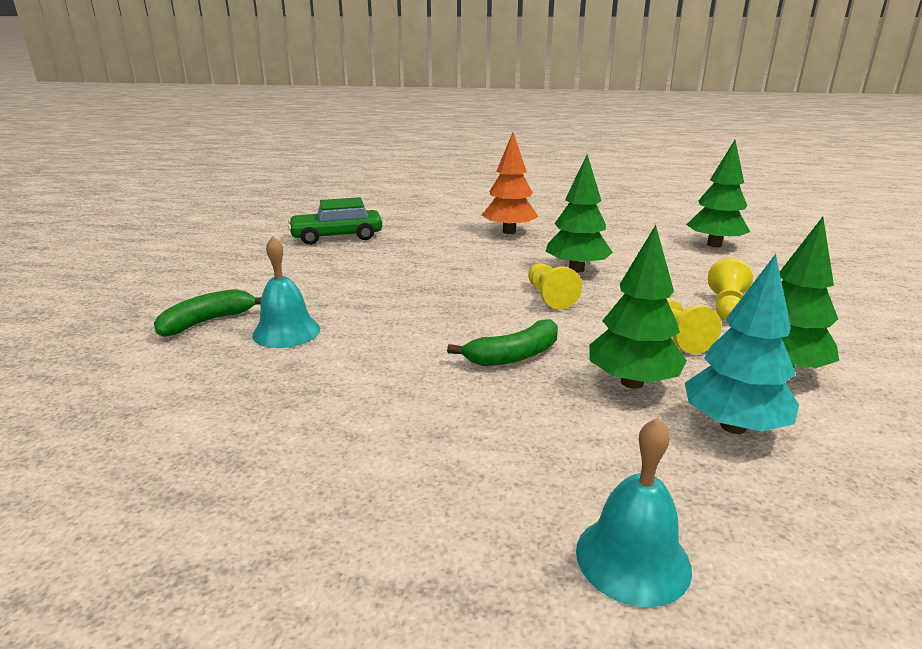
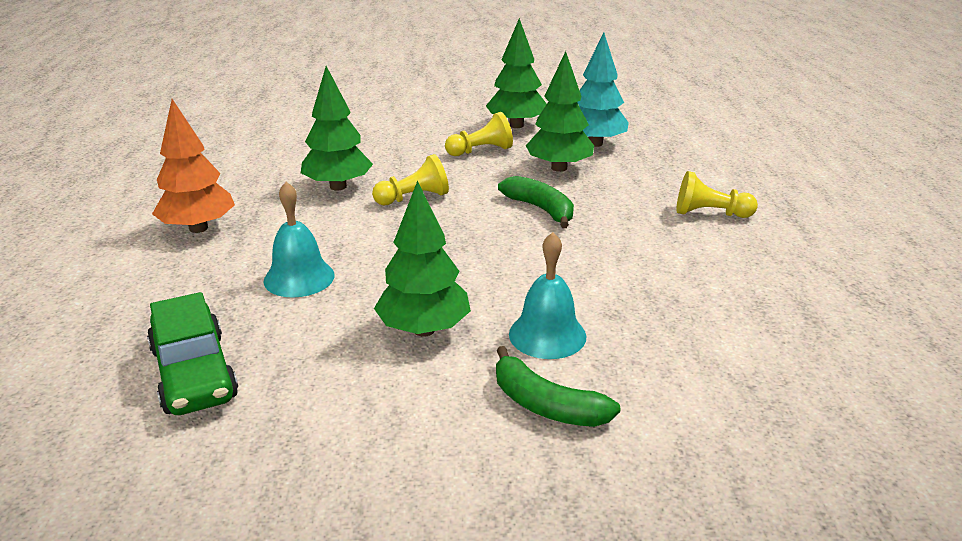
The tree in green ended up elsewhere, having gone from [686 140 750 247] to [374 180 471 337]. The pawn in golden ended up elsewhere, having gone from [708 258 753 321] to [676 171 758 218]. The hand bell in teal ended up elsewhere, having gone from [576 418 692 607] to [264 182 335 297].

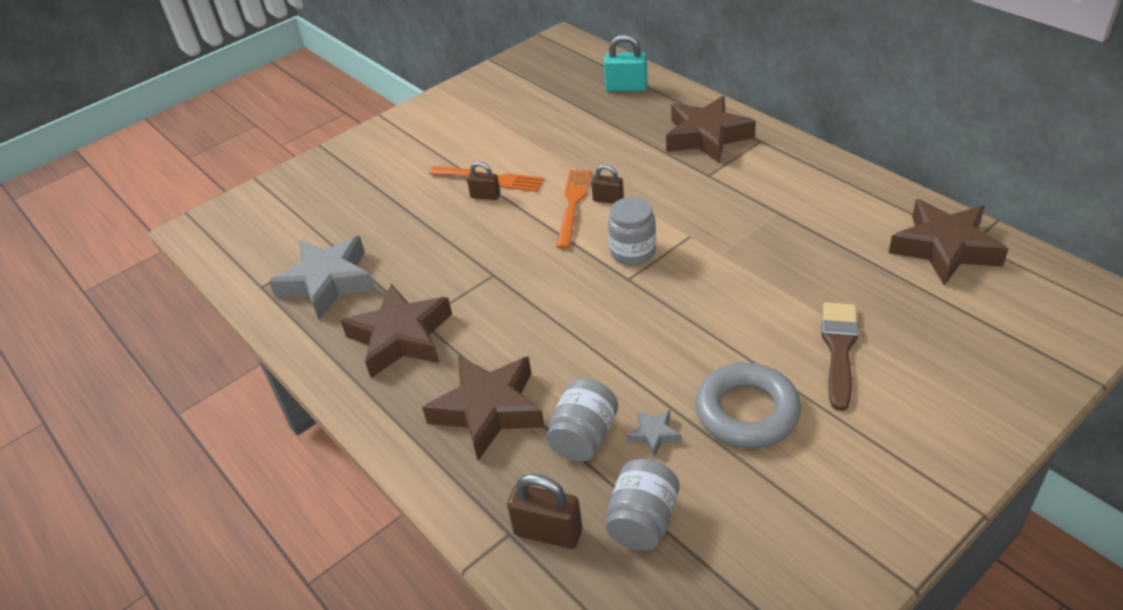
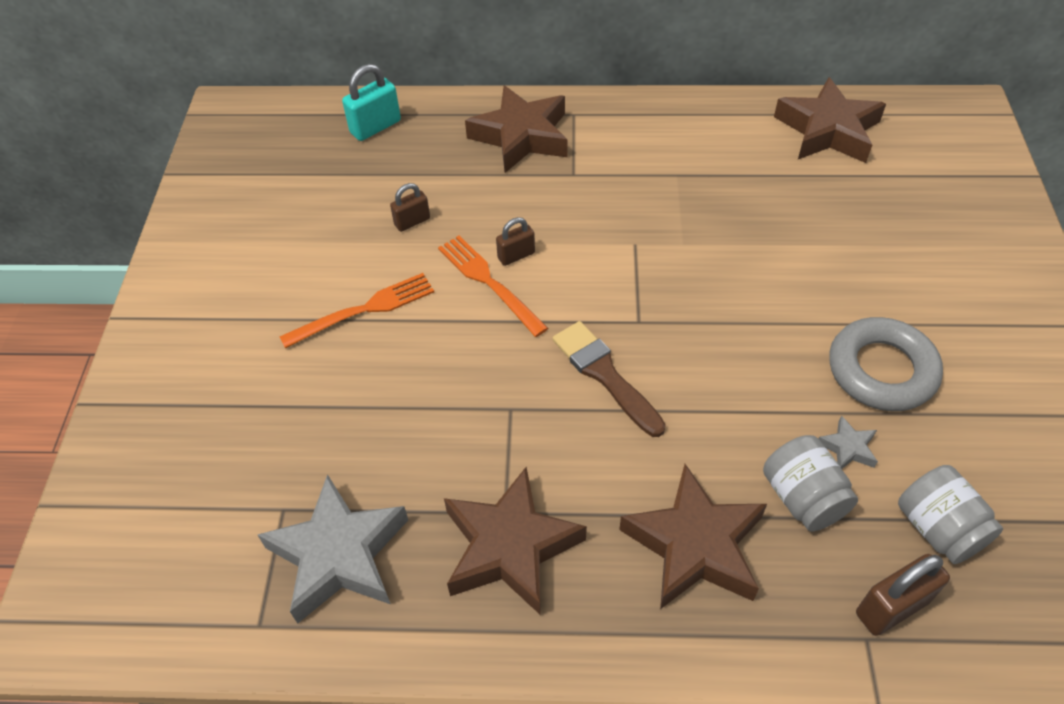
The lock in brown ended up elsewhere, having gone from [467 162 500 200] to [390 183 430 232]. The second view lost the jar in grey at [608 197 656 265]. The paintbrush in brown ended up elsewhere, having gone from [822 302 858 411] to [553 321 666 437].

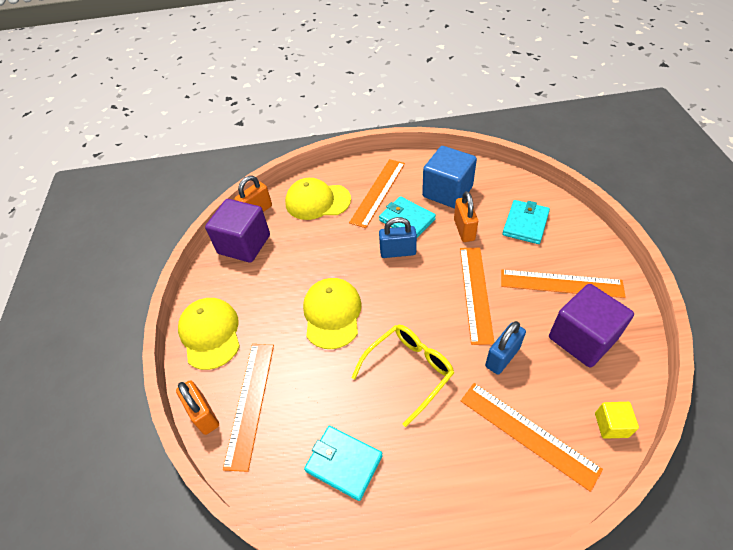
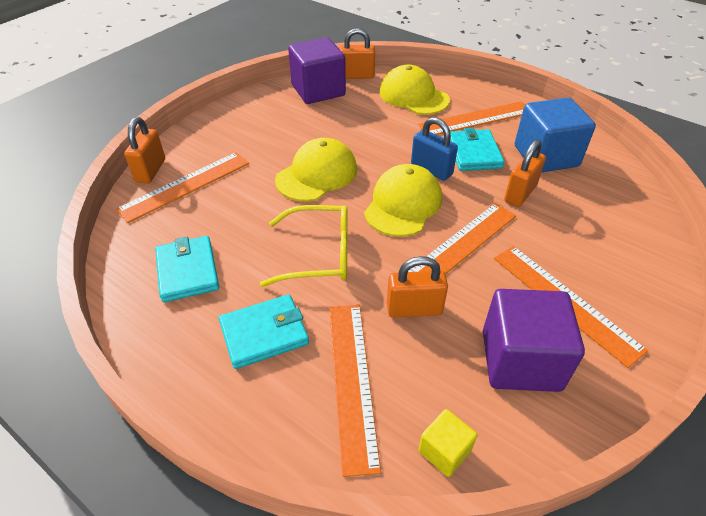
The card wallet in teal ended up elsewhere, having gone from [502 200 550 244] to [219 294 309 369]. The cap in golden ended up elsewhere, having gone from [178 298 240 370] to [364 164 442 237]. What was the lock in blue at [485 321 526 375] turned into the lock in orange at [387 256 448 318].

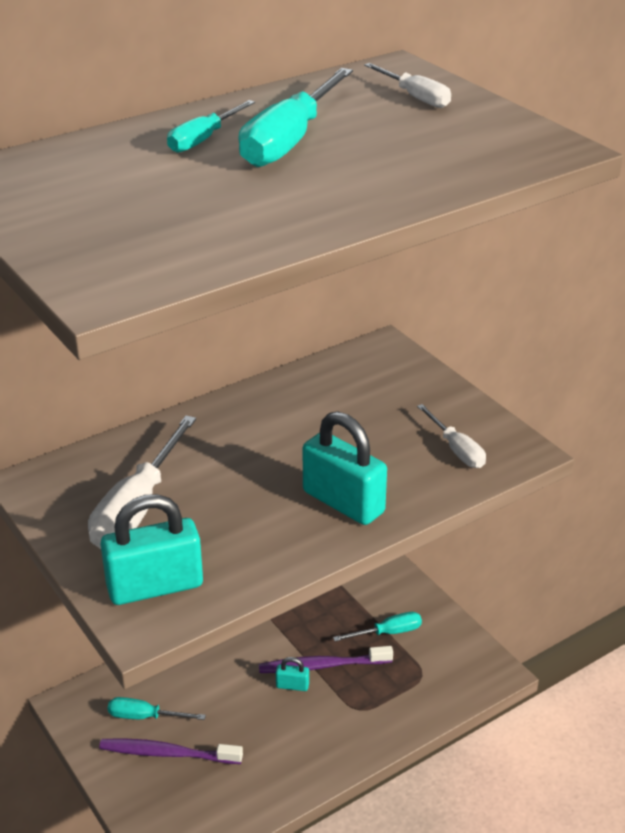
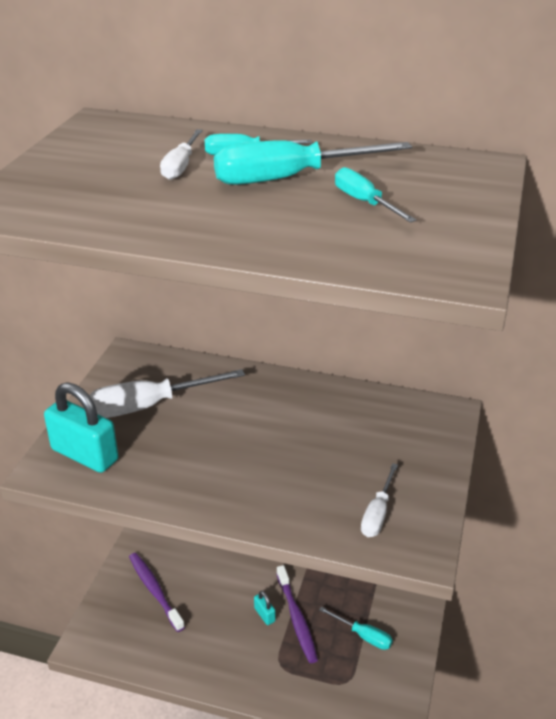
The flat screwdriver in pure white ended up elsewhere, having gone from [364 63 451 108] to [160 129 203 180]. The second view lost the lock in teal at [303 411 387 525]. The tooth brush in violet at [259 646 393 673] ended up facing another way, 150 degrees counterclockwise from before. The flat screwdriver in teal ended up elsewhere, having gone from [108 697 206 720] to [335 167 416 223].

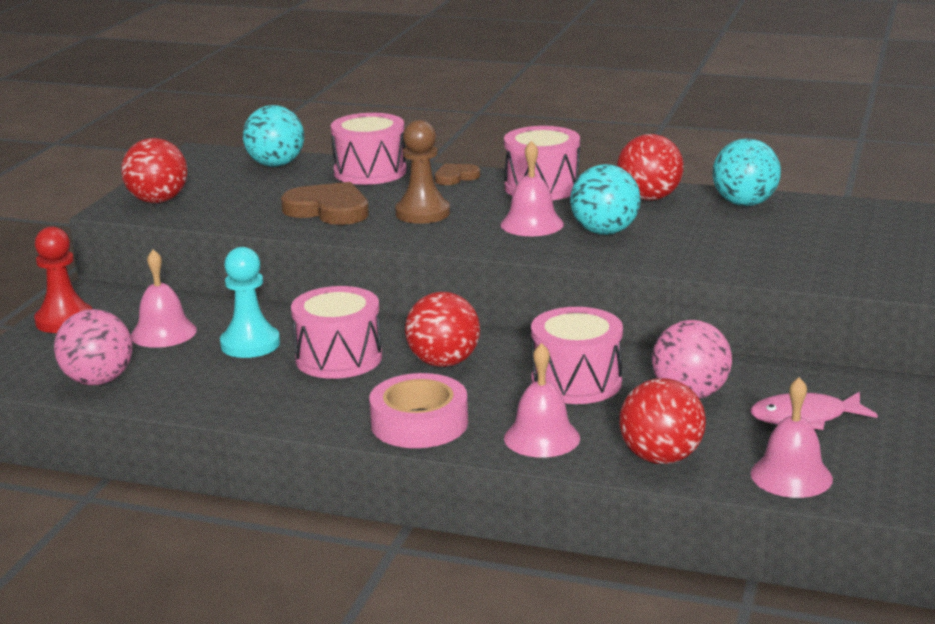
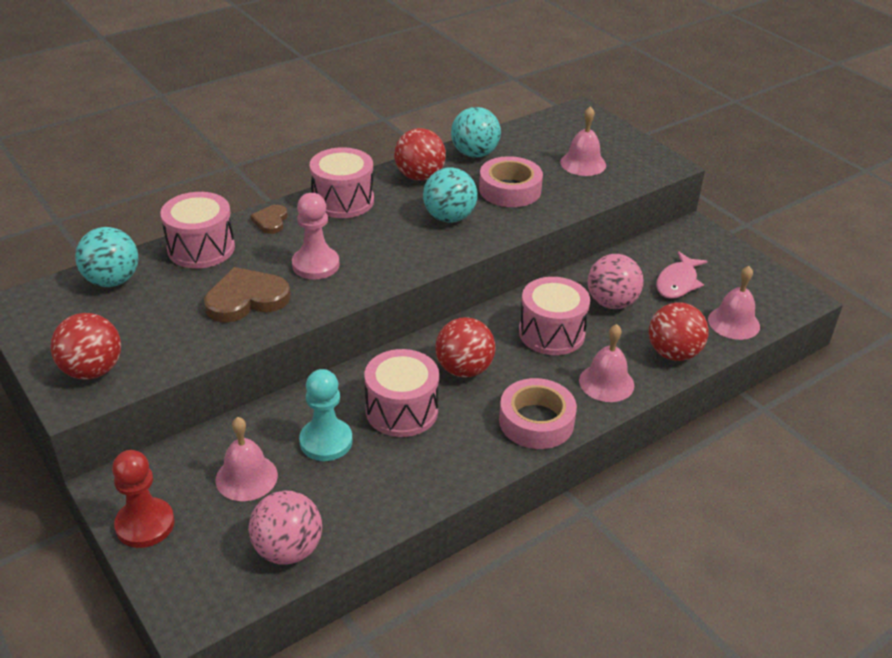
What was the pawn in brown at [395 120 450 224] turned into the pawn in rose-pink at [292 193 340 279]. The hand bell in rose-pink ended up elsewhere, having gone from [501 141 564 236] to [560 106 606 176]. The second view gained the tape in rose-pink at [479 156 543 207].

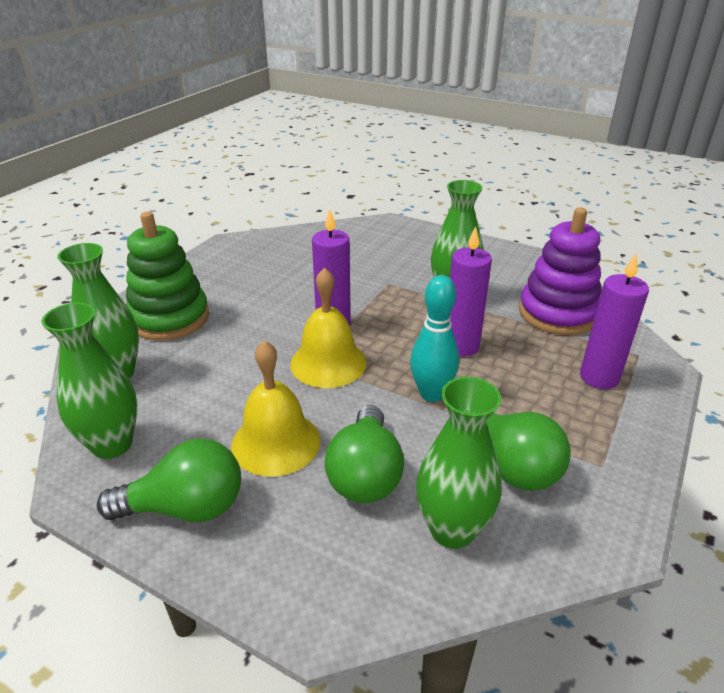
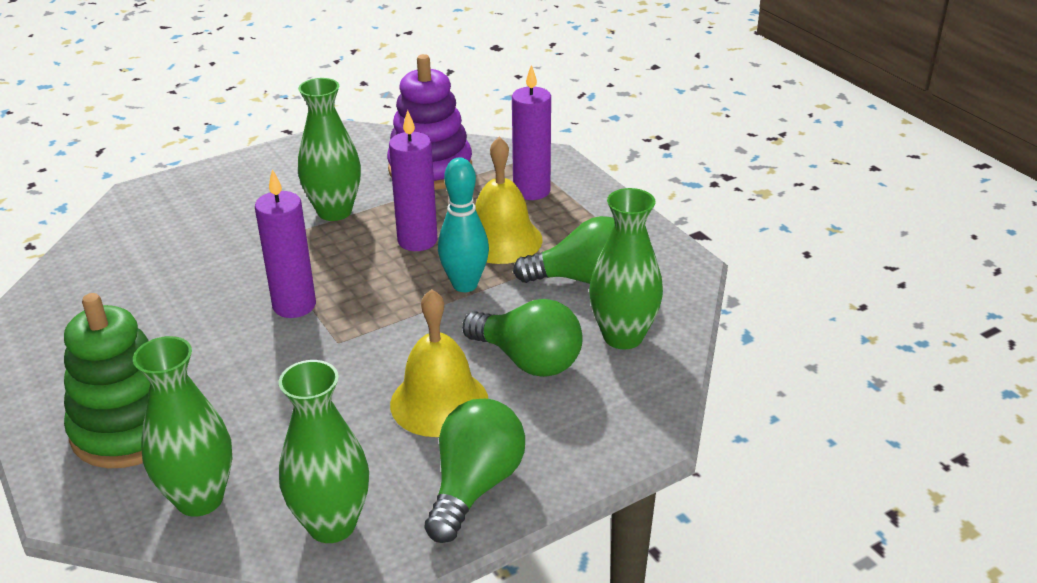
The hand bell in golden ended up elsewhere, having gone from [290 267 367 388] to [475 137 543 264].

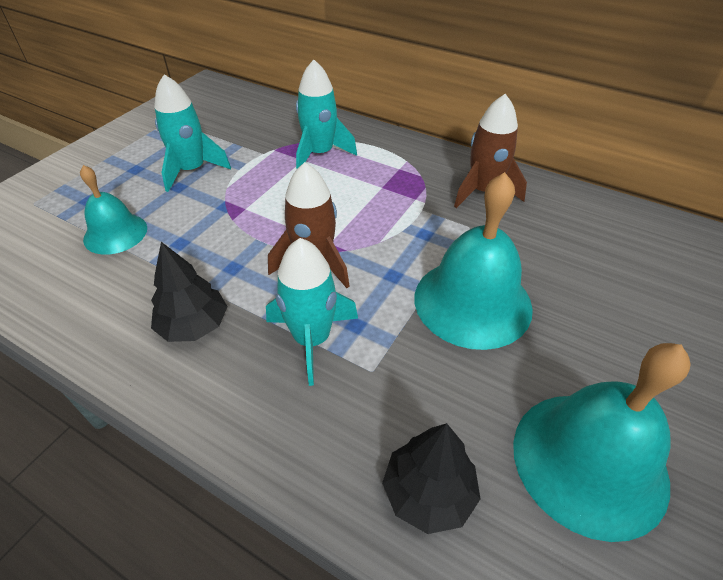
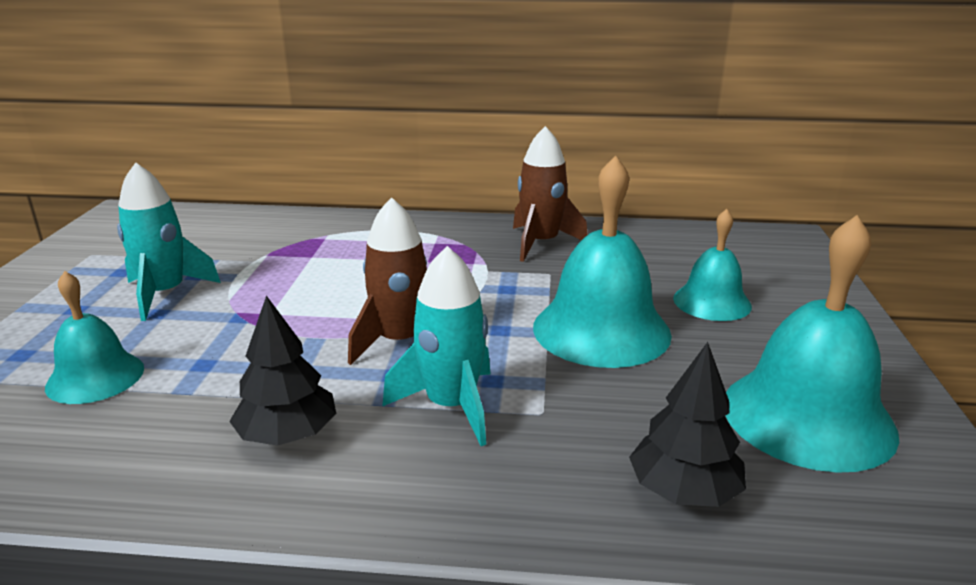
The second view lost the toy rocket in teal at [296 60 357 170]. The second view gained the hand bell in teal at [673 209 752 321].

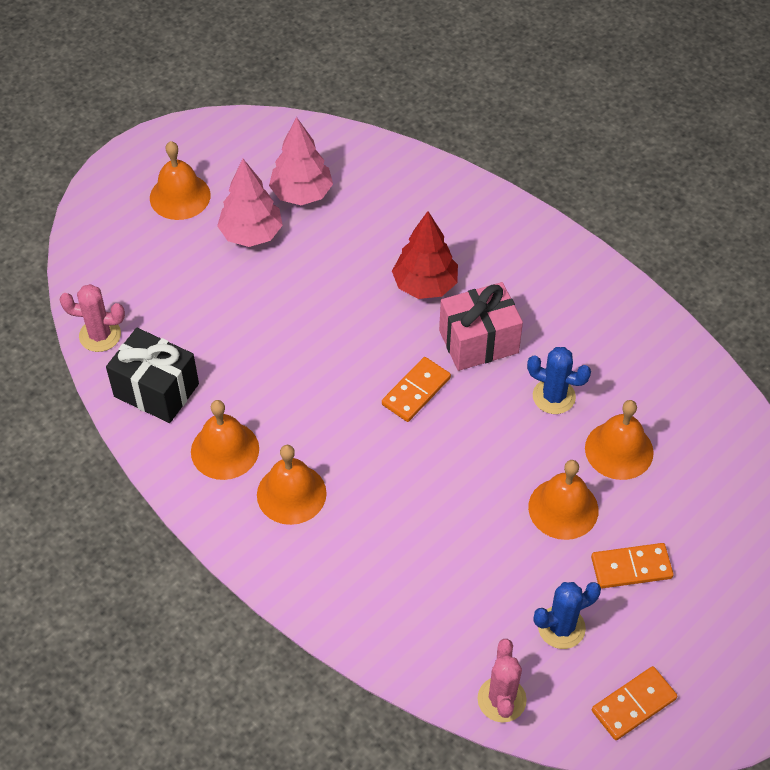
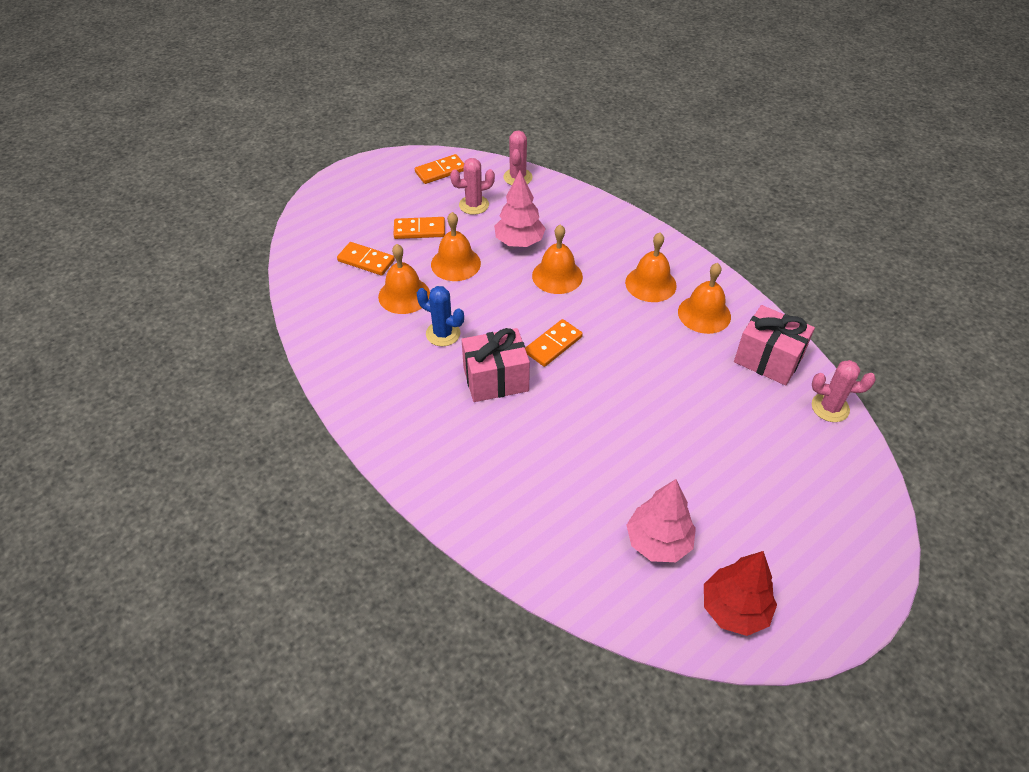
The hand bell in orange ended up elsewhere, having gone from [150 141 211 220] to [532 224 583 294]. The tree in rose-pink ended up elsewhere, having gone from [217 159 283 247] to [494 171 546 247]. The tree in red ended up elsewhere, having gone from [392 211 458 299] to [704 551 777 636]. What was the present in ebony at [106 328 199 423] turned into the present in rose-pink at [734 305 815 386]. What was the prickly plant in blue at [534 582 601 649] turned into the prickly plant in rose-pink at [450 158 495 215]. The second view gained the domino piece in orange at [337 242 395 276].

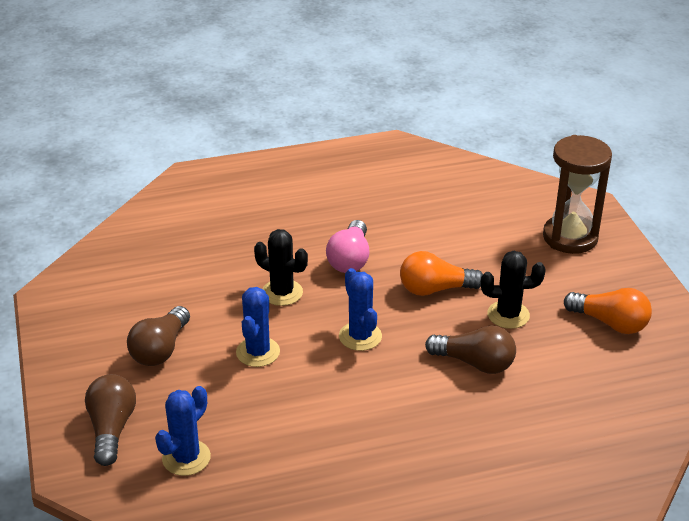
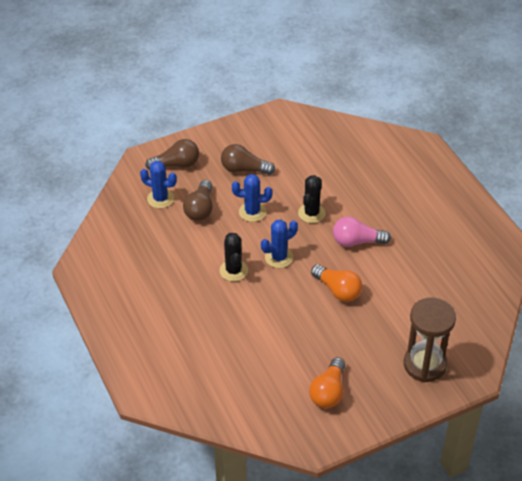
The bulb in orange at [400 251 483 296] ended up facing another way, 150 degrees clockwise from before. The prickly plant in ebony ended up elsewhere, having gone from [481 251 546 329] to [220 233 248 282]. The bulb in brown ended up elsewhere, having gone from [425 325 516 374] to [183 180 213 221].

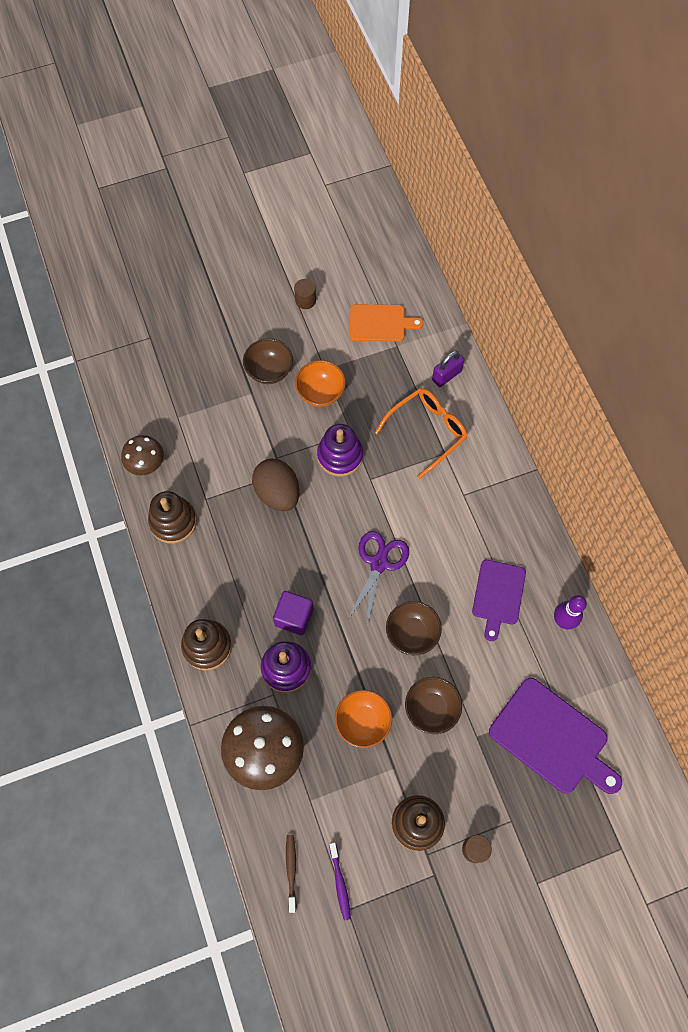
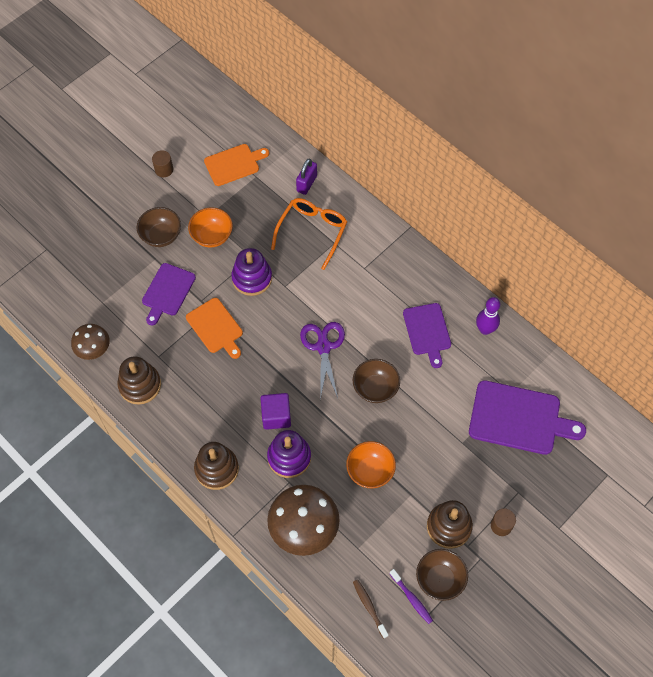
Where the egg in brown stood at [252 459 300 511], the chopping board in orange came to stand at [186 298 243 359]. The serving bowl in brown ended up elsewhere, having gone from [405 677 462 734] to [416 549 468 601]. The second view gained the chopping board in violet at [142 263 196 325].

